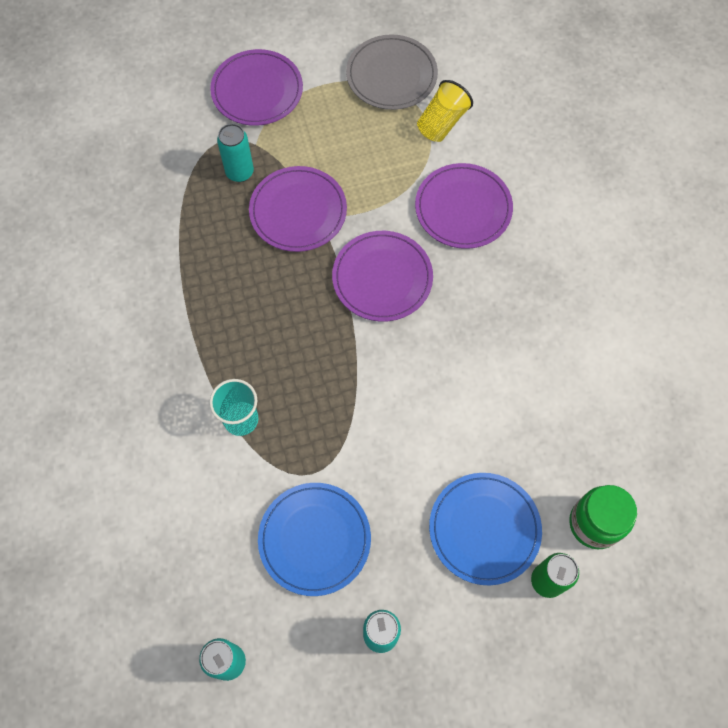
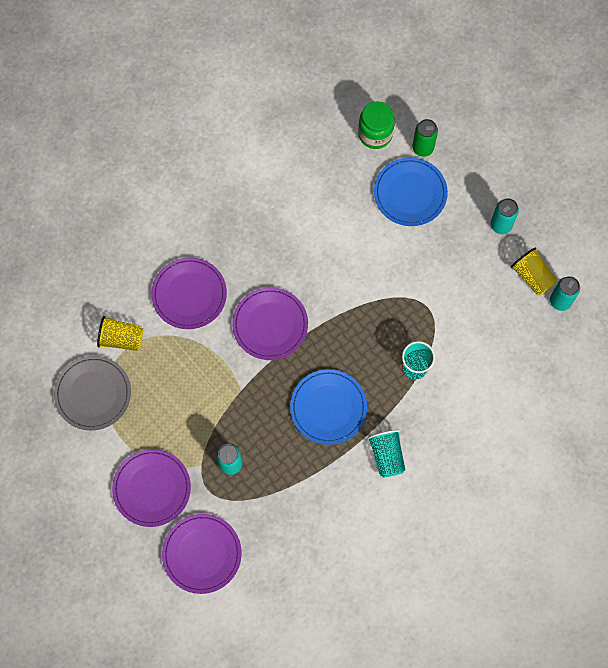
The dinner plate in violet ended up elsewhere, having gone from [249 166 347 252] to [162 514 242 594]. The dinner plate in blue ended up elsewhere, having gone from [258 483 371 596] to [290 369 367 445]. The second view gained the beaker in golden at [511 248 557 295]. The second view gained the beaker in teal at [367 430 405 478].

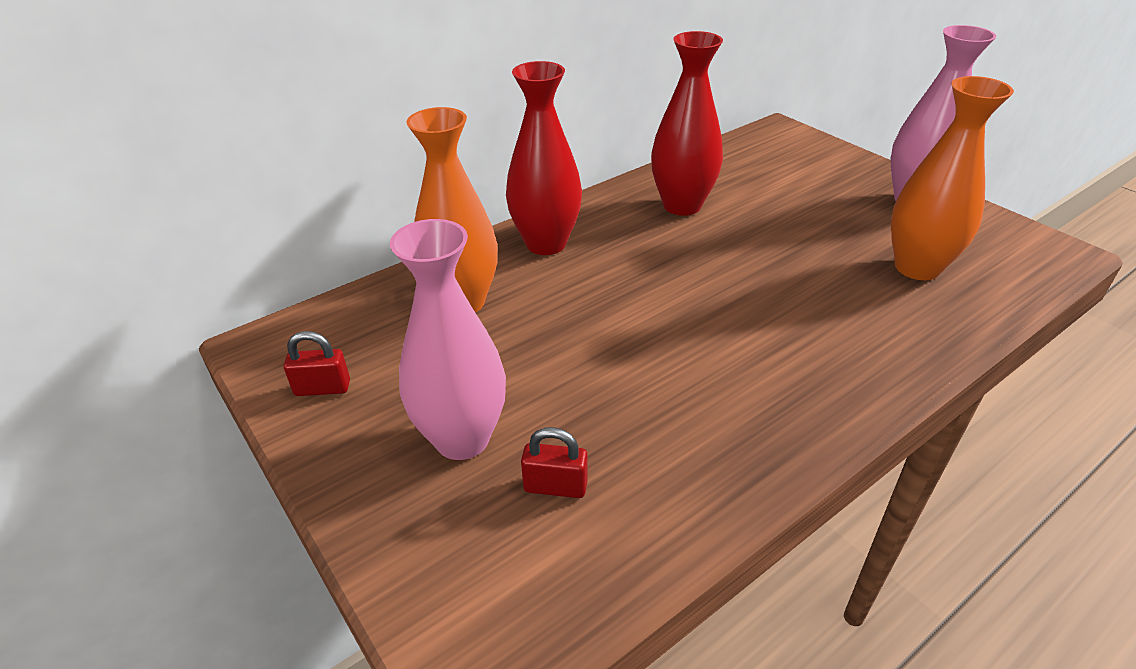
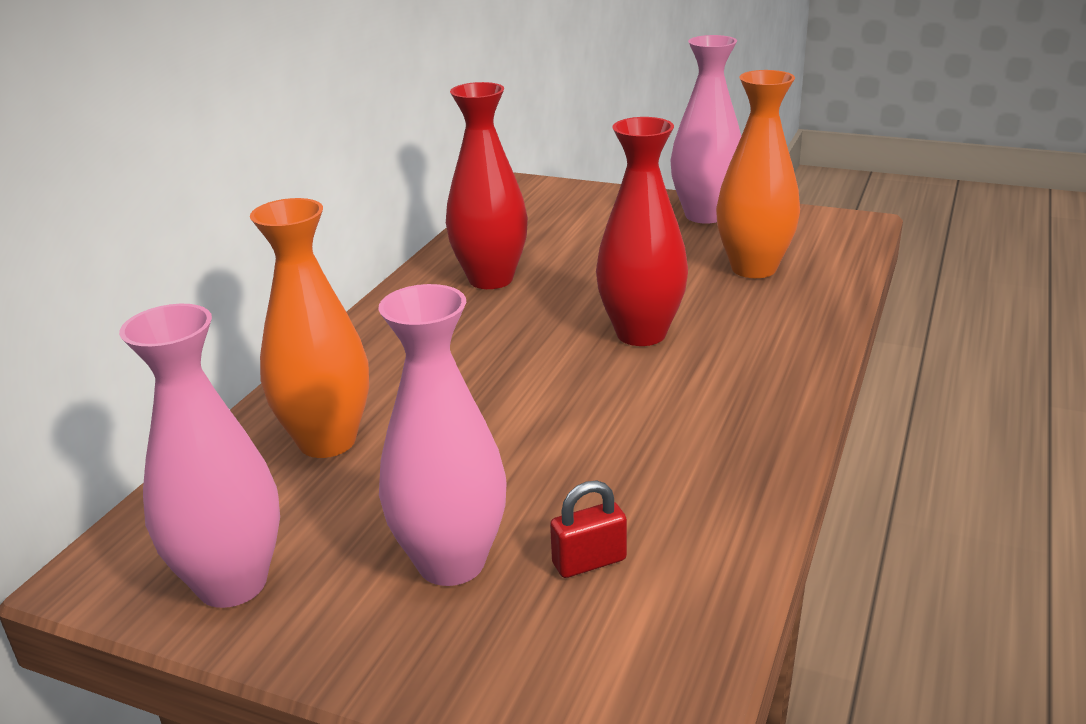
The flower vase in red ended up elsewhere, having gone from [506 61 582 255] to [596 117 688 346]. Where the lock in red stood at [284 331 350 396], the flower vase in rose-pink came to stand at [119 304 280 608].

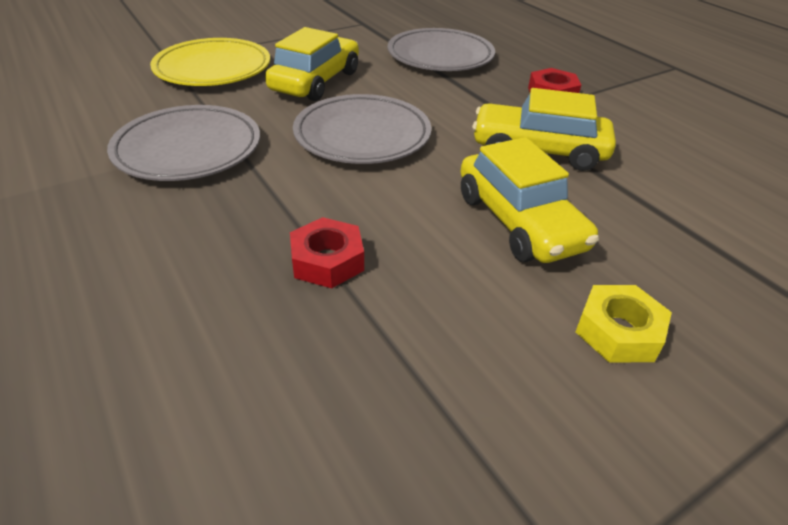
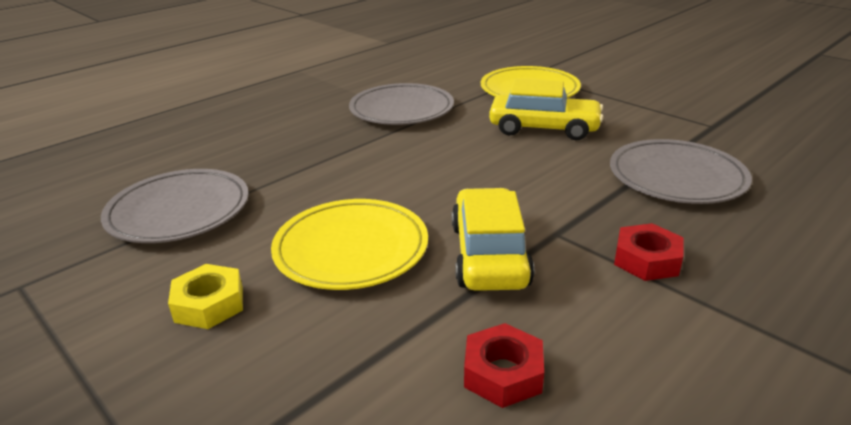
The dinner plate in grey ended up elsewhere, having gone from [293 94 431 164] to [101 169 249 243]. Where the toy car in golden stood at [460 137 599 263], the dinner plate in golden came to stand at [271 199 428 290]. The nut in red ended up elsewhere, having gone from [290 217 364 288] to [464 323 544 408].

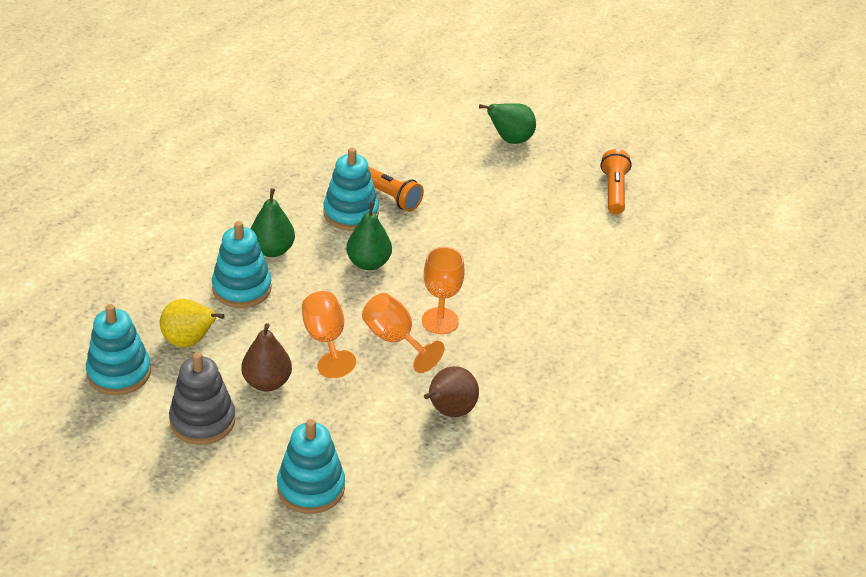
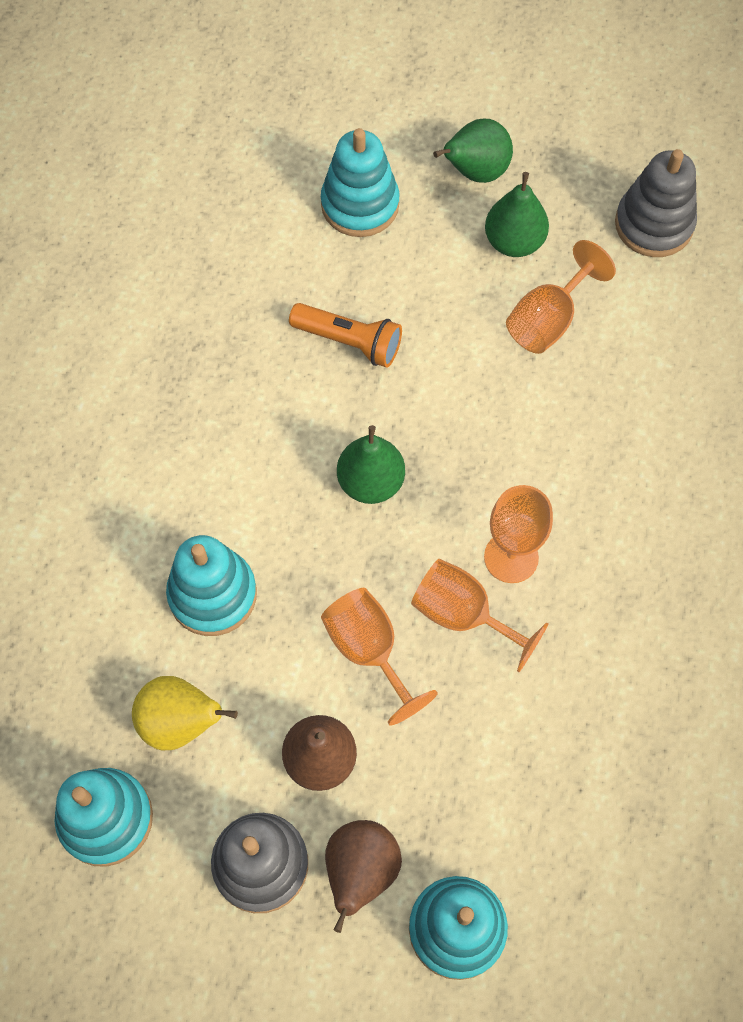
The stacking toy in teal ended up elsewhere, having gone from [323 148 379 231] to [321 128 400 237]. Where the flashlight in orange stood at [600 149 632 214], the stacking toy in grey came to stand at [615 149 697 257]. The toy pear in green ended up elsewhere, having gone from [251 188 295 257] to [485 172 549 257]. The toy pear in brown ended up elsewhere, having gone from [424 366 479 417] to [325 820 402 933]. The second view gained the chalice in orange at [506 240 616 354].

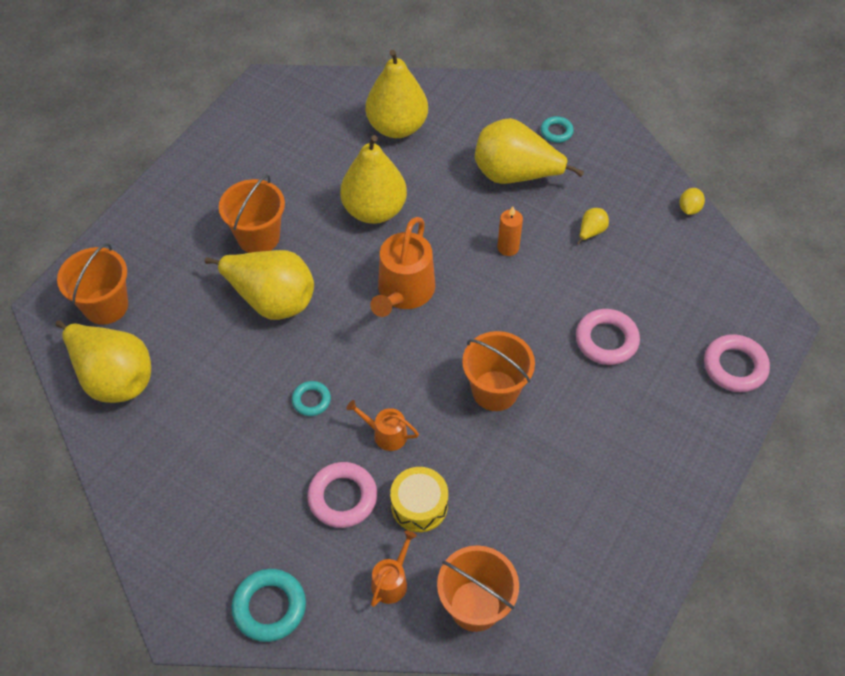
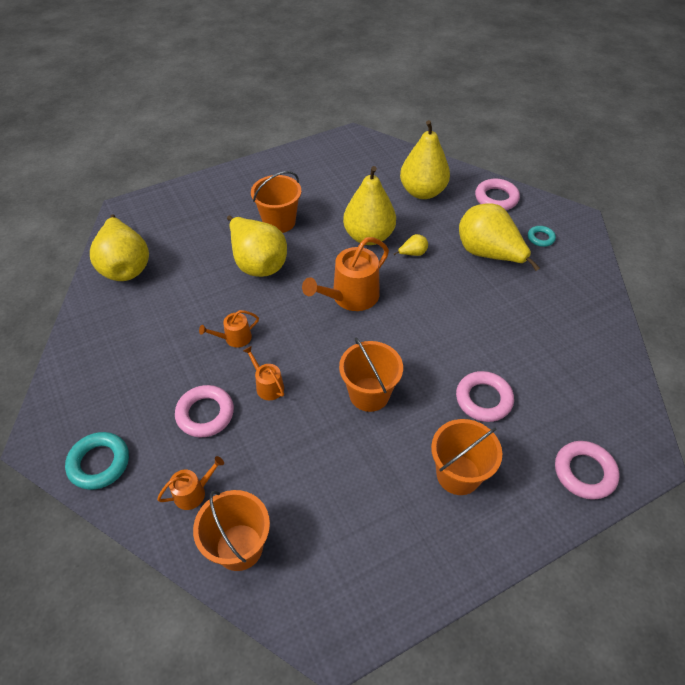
The second view lost the toy lemon in golden at [679 188 705 215]. The second view lost the wax candle in orange at [497 206 523 256]. The toy pear in golden ended up elsewhere, having gone from [577 208 609 245] to [394 234 428 256]. The sand bucket in orange ended up elsewhere, having gone from [57 243 128 325] to [431 419 502 495]. Where the torus in teal stood at [292 381 331 416], the watering pot in orange came to stand at [199 310 259 348]. The second view lost the snare drum in golden at [390 467 448 532]. The second view gained the torus in rose-pink at [475 179 520 210].

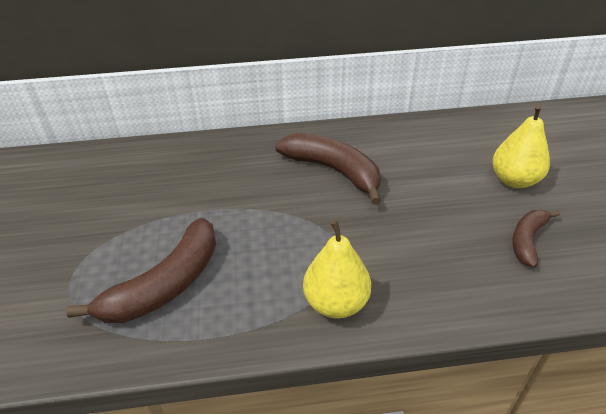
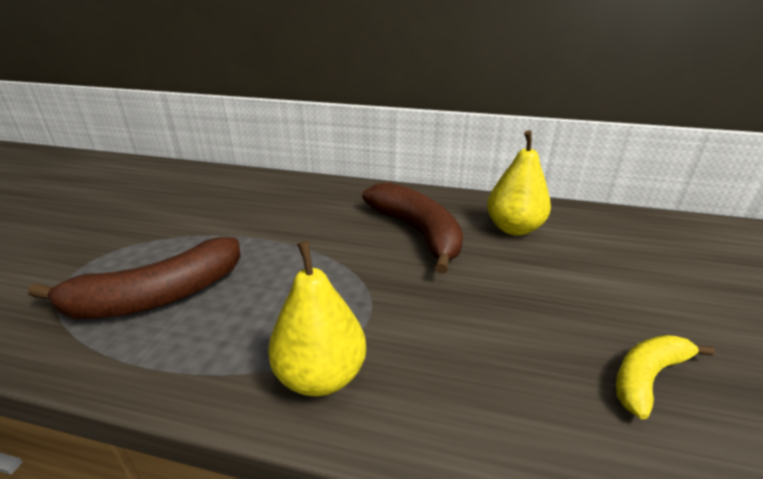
The toy pear in golden ended up elsewhere, having gone from [492 104 550 188] to [487 130 551 236]. What was the toy banana in brown at [512 210 560 268] turned into the toy banana in golden at [616 335 715 419].

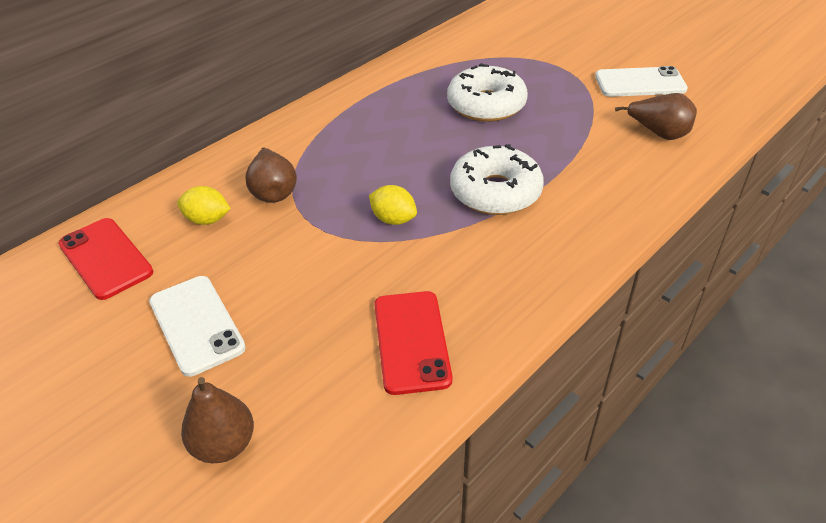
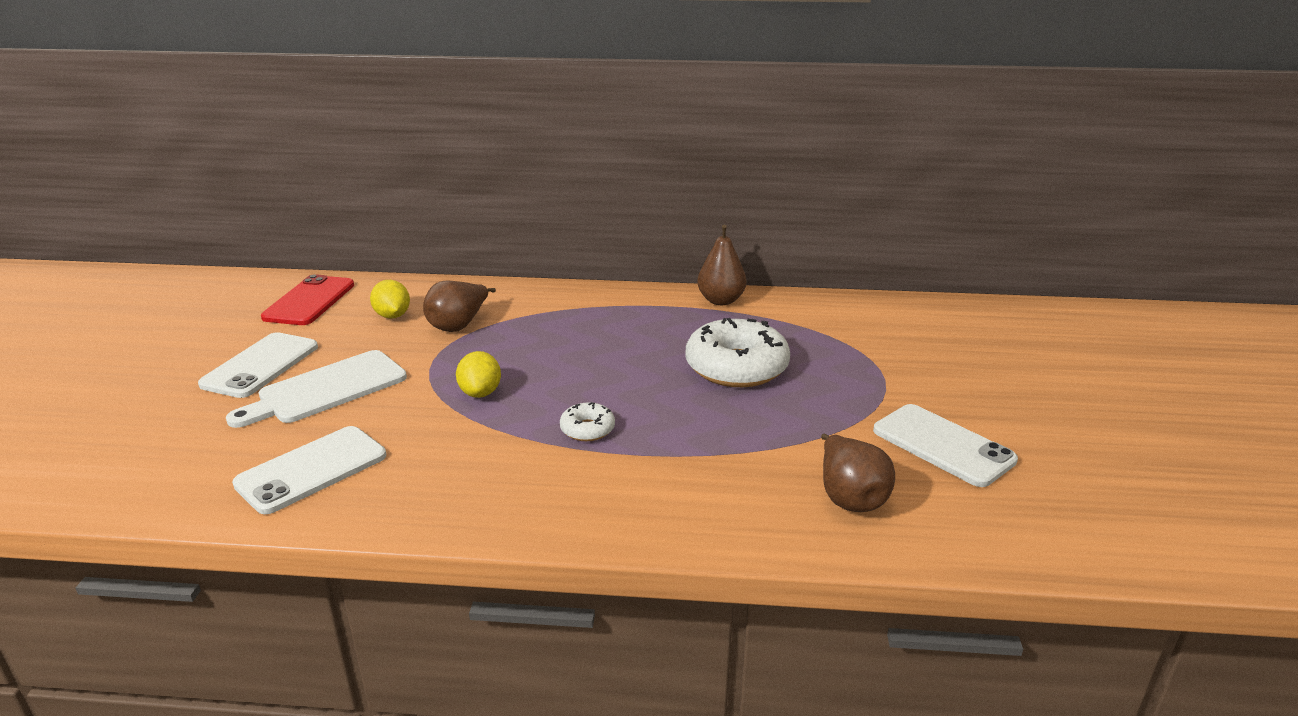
The size of the doughnut in pure white at [450 144 544 215] changed by a factor of 0.48. What was the mobile phone in red at [374 291 452 395] turned into the mobile phone in pure white at [232 426 386 514]. The toy pear in brown ended up elsewhere, having gone from [181 377 254 463] to [697 225 747 305]. The second view gained the chopping board in pure white at [226 350 407 428].

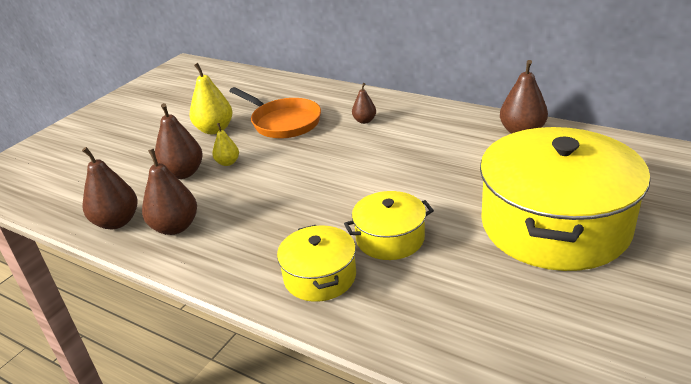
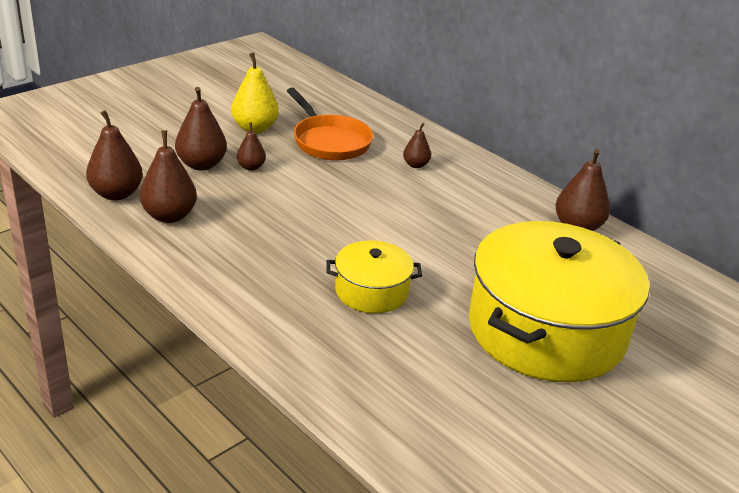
What was the toy pear in golden at [212 123 239 166] turned into the toy pear in brown at [237 123 266 171]. The second view lost the stockpot in golden at [277 225 356 302].

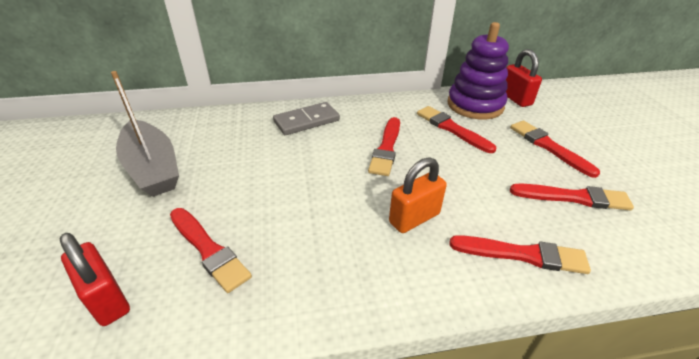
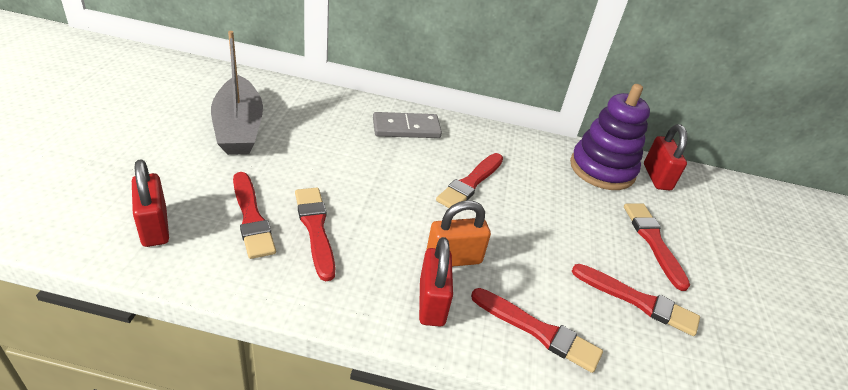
The paintbrush in red ended up elsewhere, having gone from [417 106 496 153] to [295 188 335 281]. The second view gained the lock in red at [419 237 453 327].

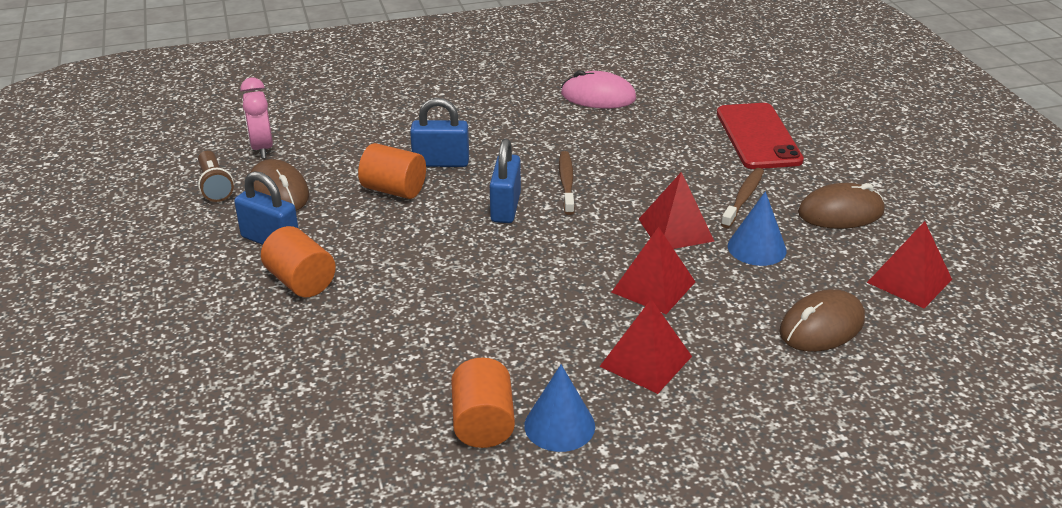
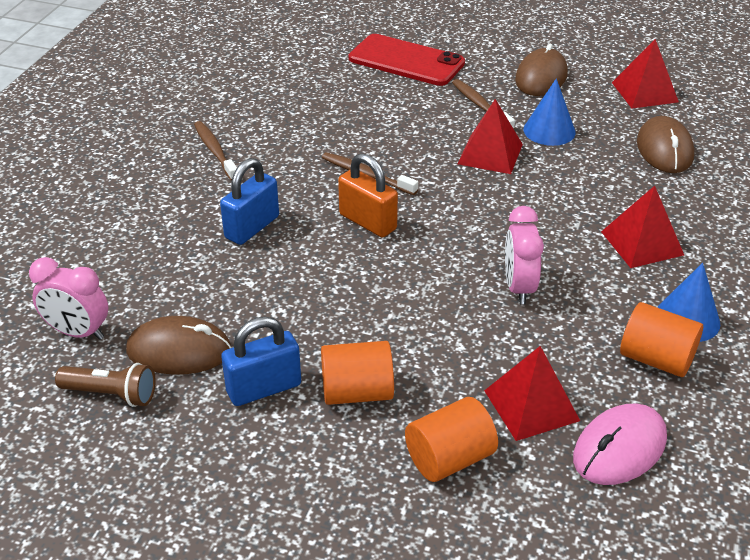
The mouse in rose-pink ended up elsewhere, having gone from [561 70 636 108] to [573 404 667 485]. What was the lock in blue at [490 139 521 223] turned into the lock in orange at [338 153 398 238]. The cylinder in orange ended up elsewhere, having gone from [358 143 426 199] to [405 397 498 482]. The pyramid in red ended up elsewhere, having gone from [611 227 695 314] to [484 346 580 441]. The second view gained the tooth brush in brown at [194 121 237 181]. The second view gained the bedside clock in rose-pink at [505 206 544 305].

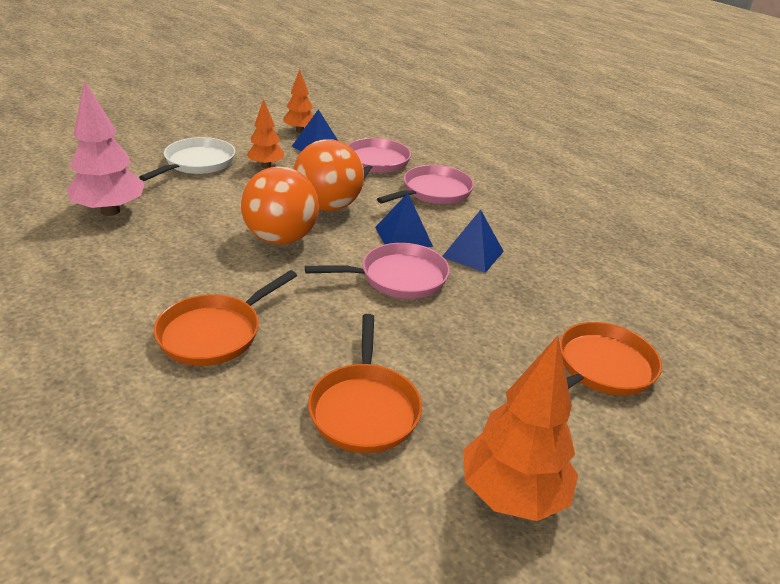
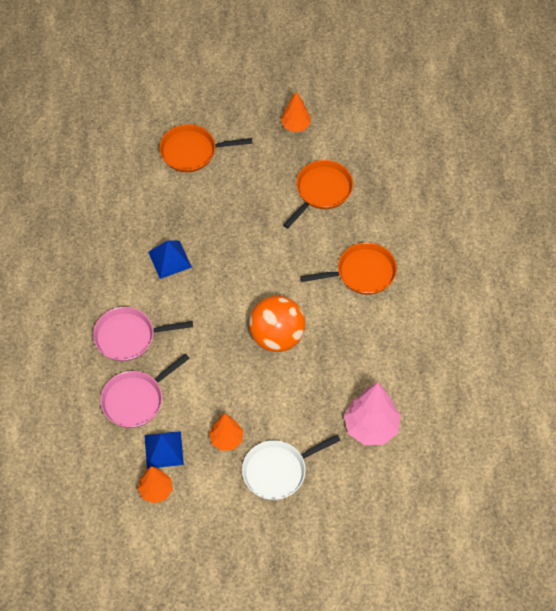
The second view lost the ball in orange at [293 139 364 211]. The second view lost the pyramid in blue at [375 193 433 247]. The second view lost the frying pan in rose-pink at [305 243 450 299]. The size of the tree in orange at [463 336 578 521] changed by a factor of 0.61.

